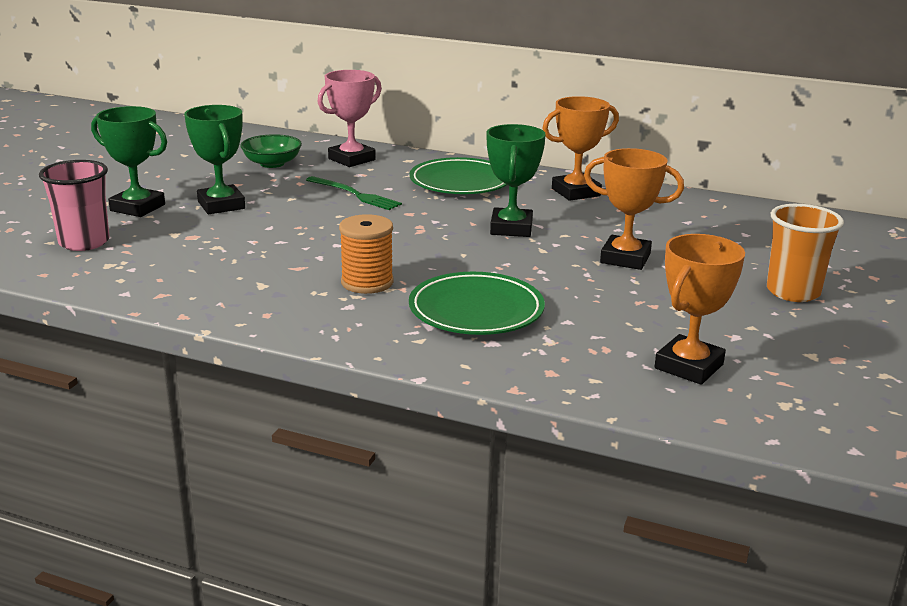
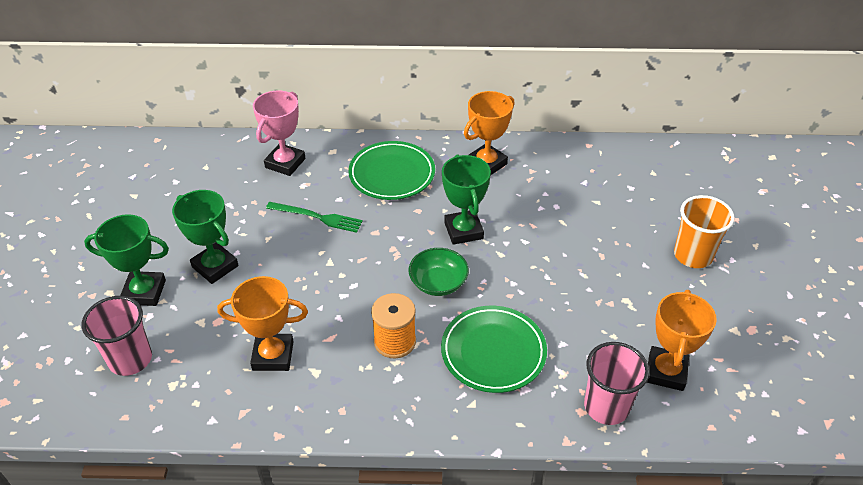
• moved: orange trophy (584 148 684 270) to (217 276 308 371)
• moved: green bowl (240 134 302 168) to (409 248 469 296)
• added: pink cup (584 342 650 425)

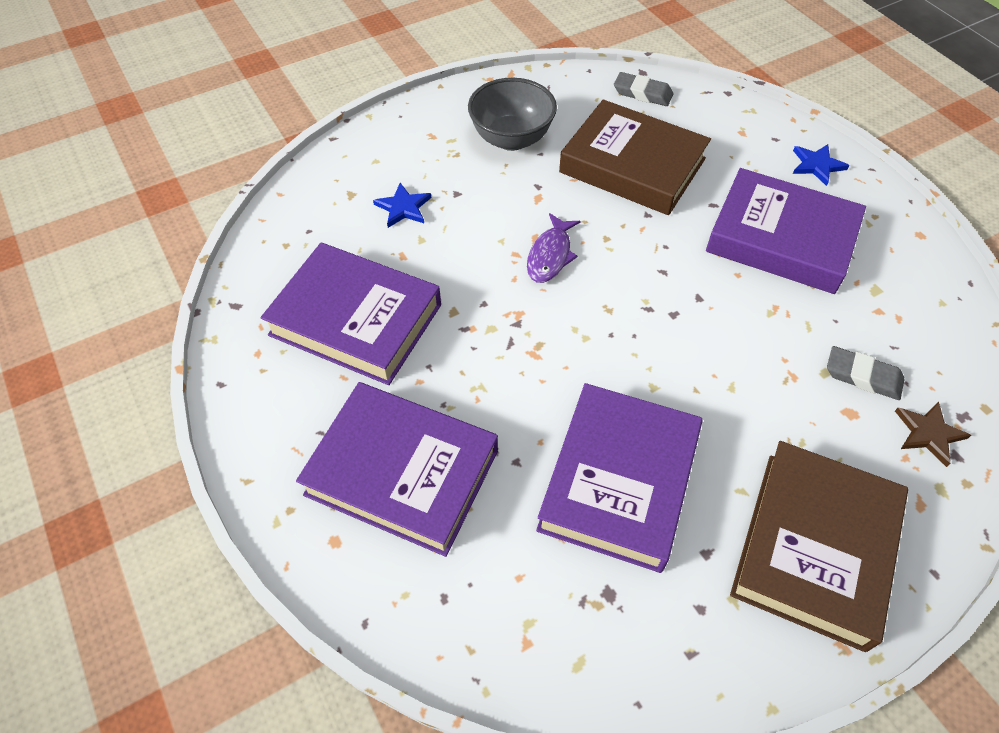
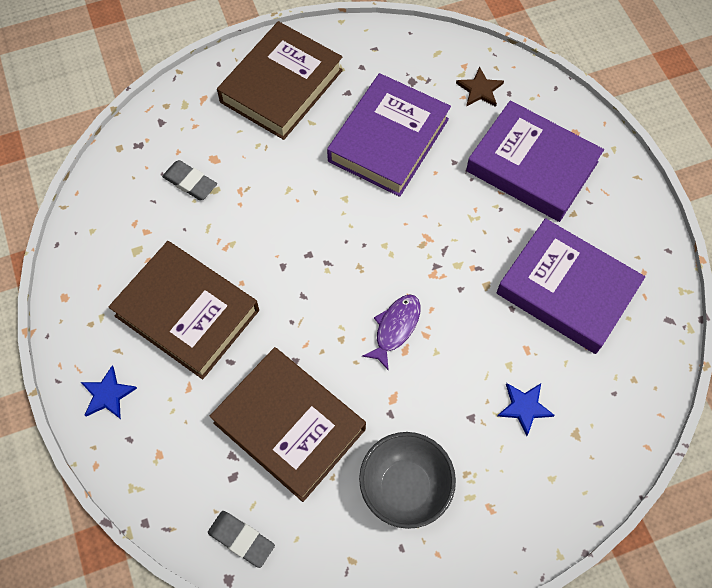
• recoloured: purple book (706 168 866 294) to brown book (108 241 259 379)
• moved: brown star (895 401 971 467) to (456 67 504 107)

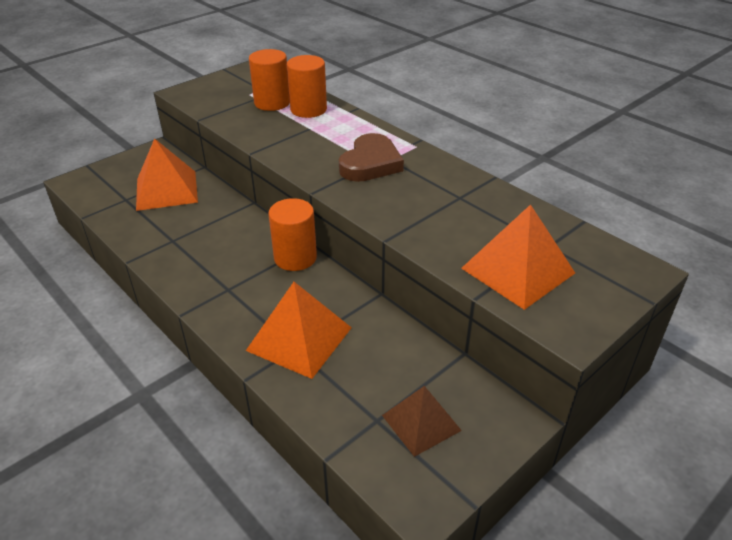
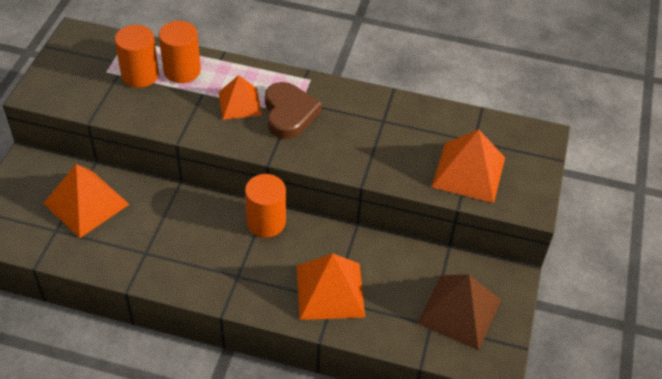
• added: orange pyramid (218 75 262 120)
• resized: brown pyramid (382 386 462 457) = (417 275 501 350) x1.52

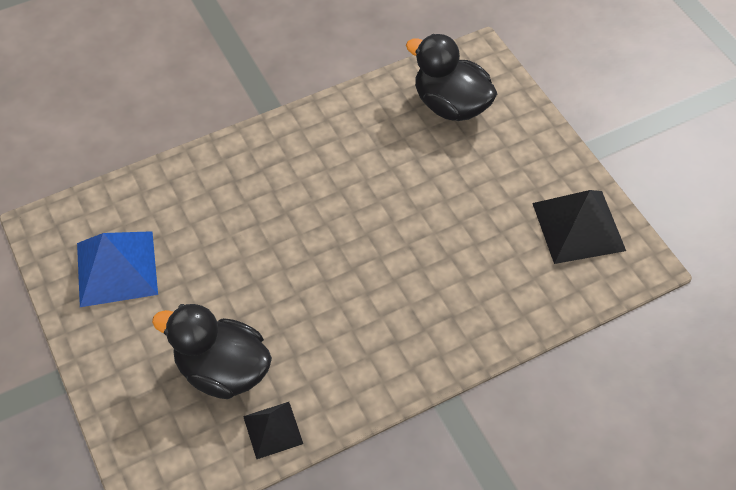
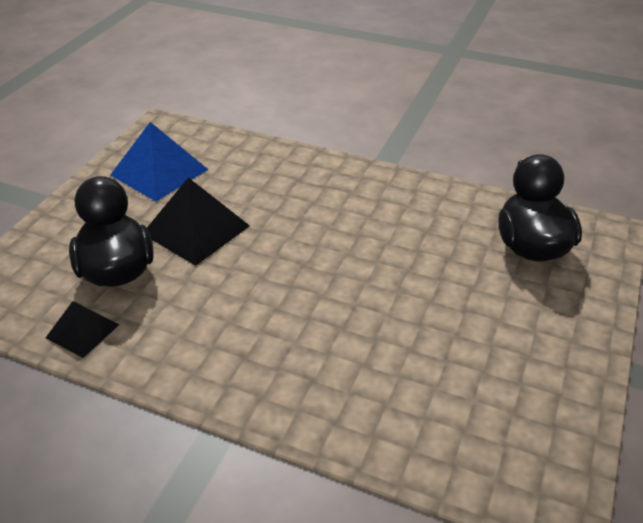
• moved: black pyramid (532 190 626 264) to (147 177 250 266)

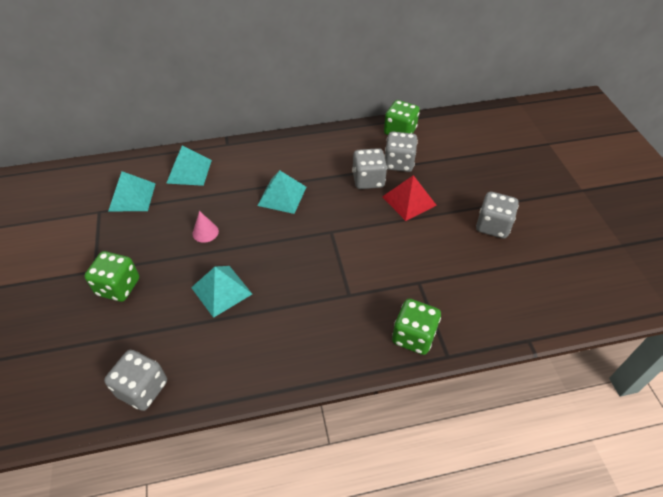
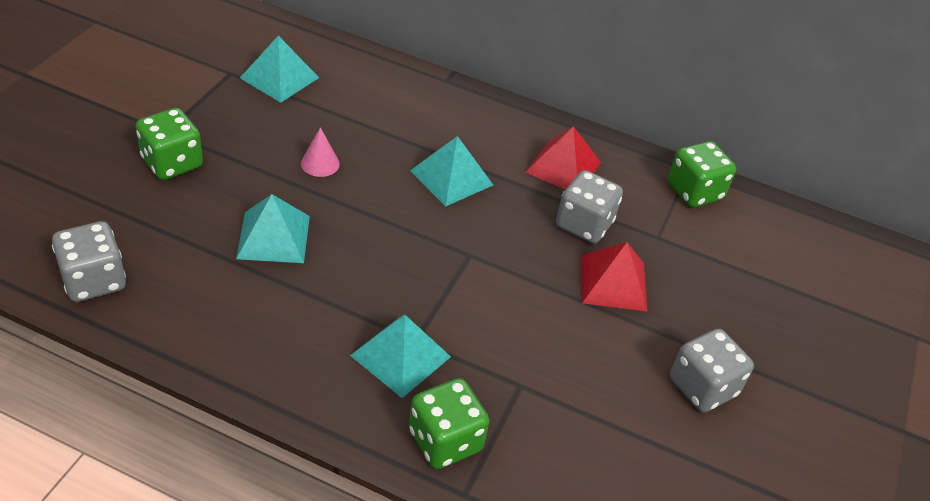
• moved: turquoise pyramid (166 146 212 186) to (350 315 451 398)
• added: red pyramid (525 126 601 190)
• removed: grey dice (385 132 418 172)

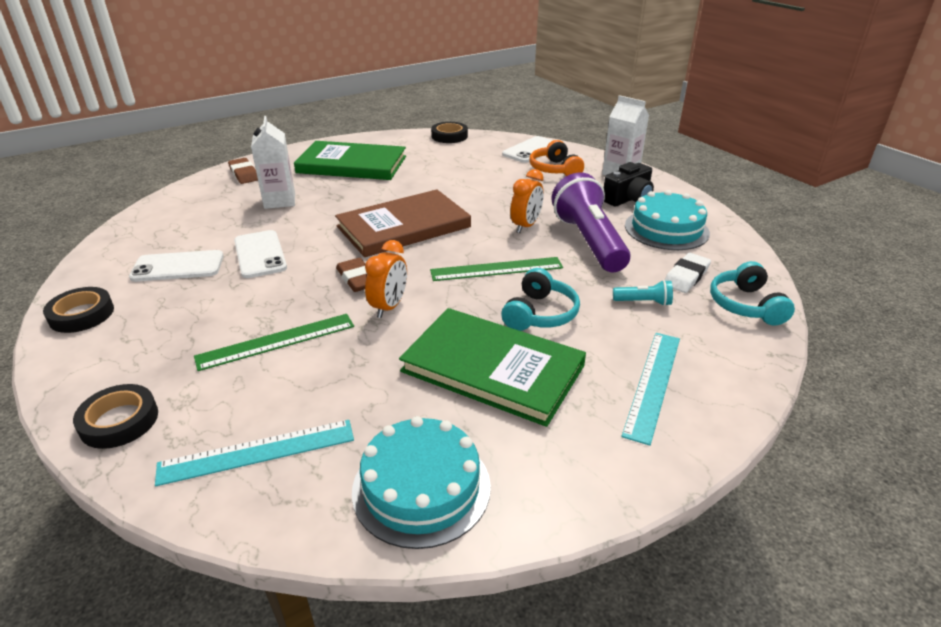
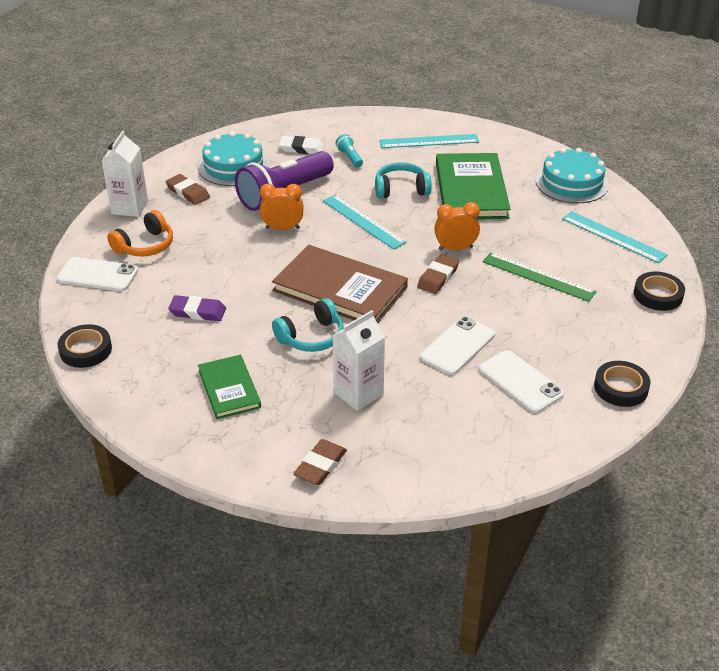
• replaced: black camera (604 162 654 207) to brown eraser (166 174 210 205)
• added: purple eraser (168 295 226 321)
• resized: green book (294 141 406 180) = (198 355 261 419) x0.57
• moved: turquoise headphones (710 261 795 326) to (272 298 344 352)
• recoloured: green ruler (430 257 563 281) to turquoise ruler (323 195 407 250)

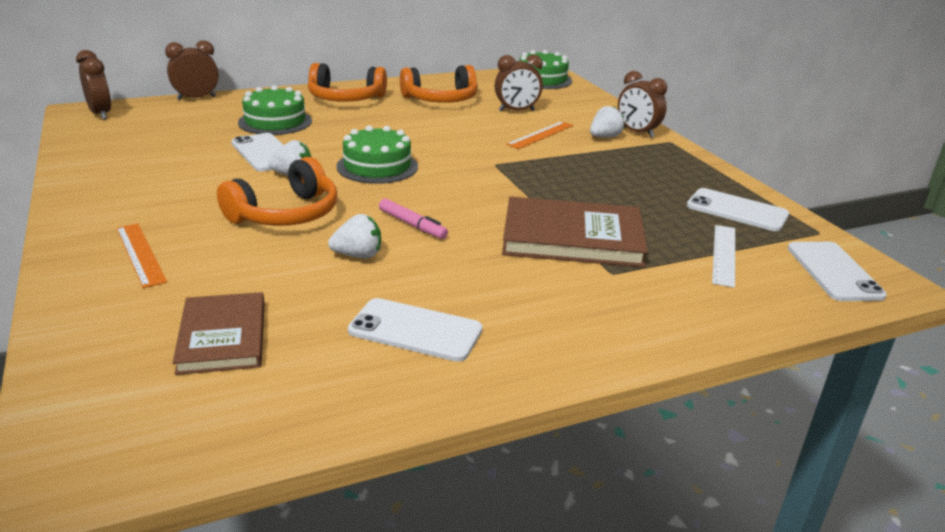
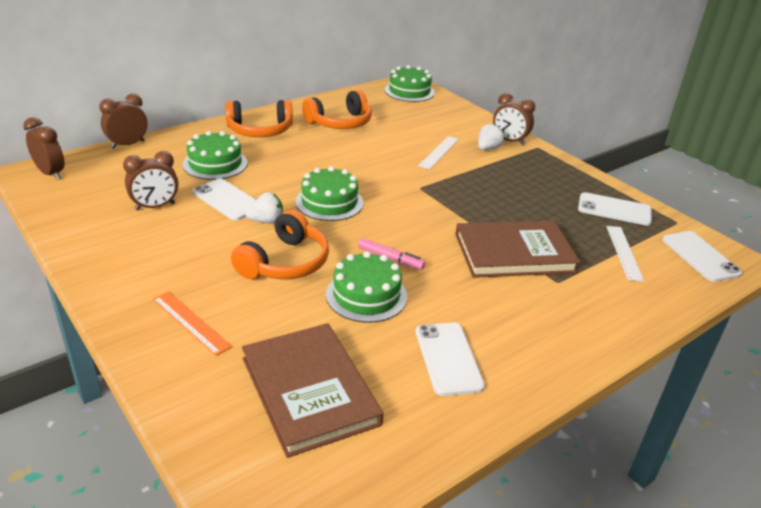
• moved: brown clock (495 55 543 112) to (123 151 178 210)
• resized: brown book (173 292 265 375) = (242 323 383 458) x1.55
• replaced: white strawberry (328 214 381 258) to green cake (326 251 407 323)
• turned: white phone (348 298 483 362) = (416 322 485 396) 75 degrees clockwise
• recoloured: orange ruler (506 121 574 149) to white ruler (418 136 459 170)

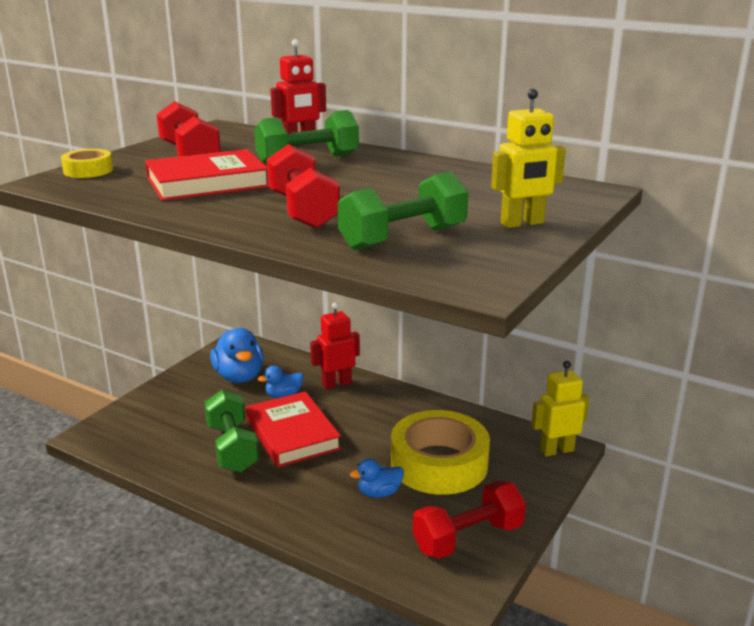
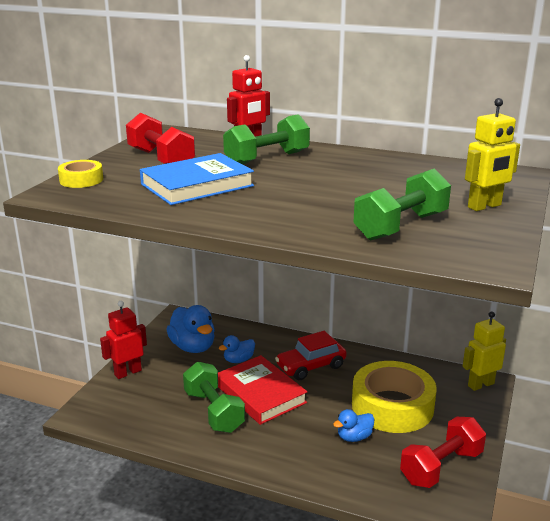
• moved: red robot (310 302 360 390) to (100 301 147 379)
• recoloured: red book (145 149 269 201) to blue book (140 153 254 205)
• added: red car (275 331 347 380)
• removed: red dumbbell (266 144 340 229)

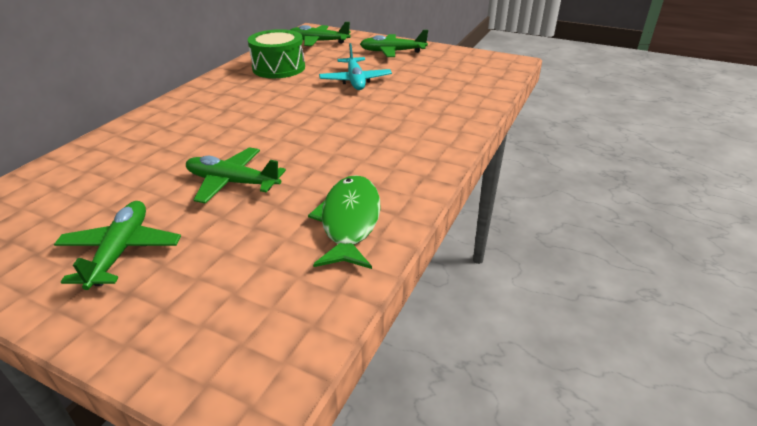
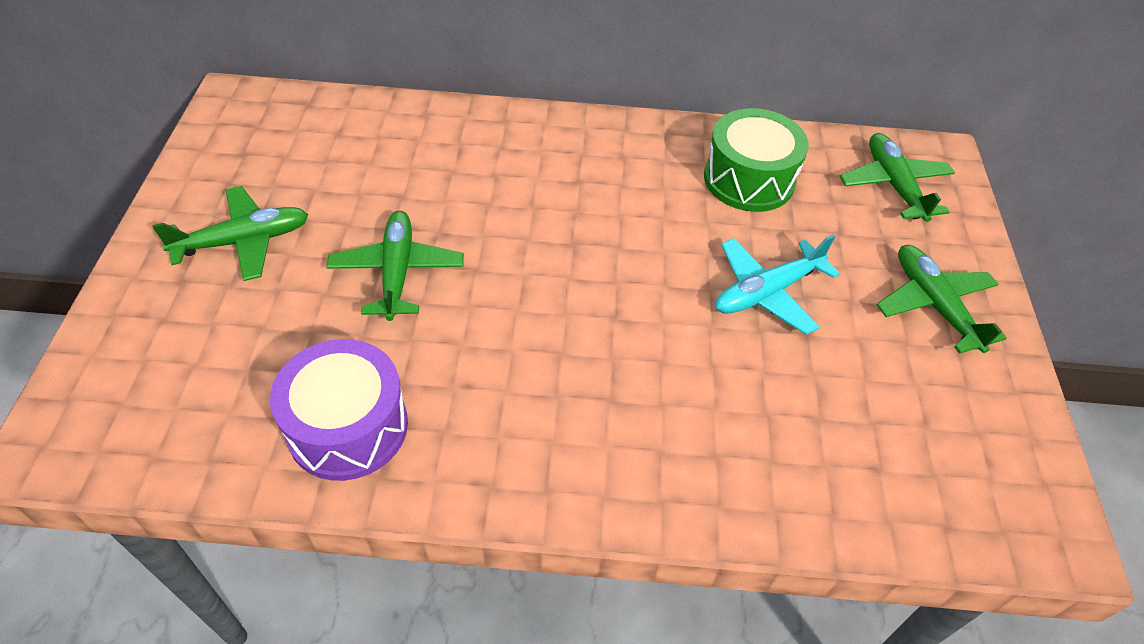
• replaced: green fish (308 175 381 269) to purple drum (270 339 408 481)

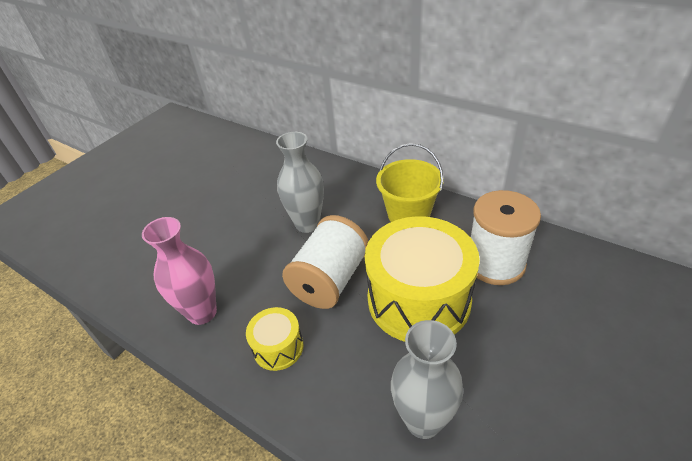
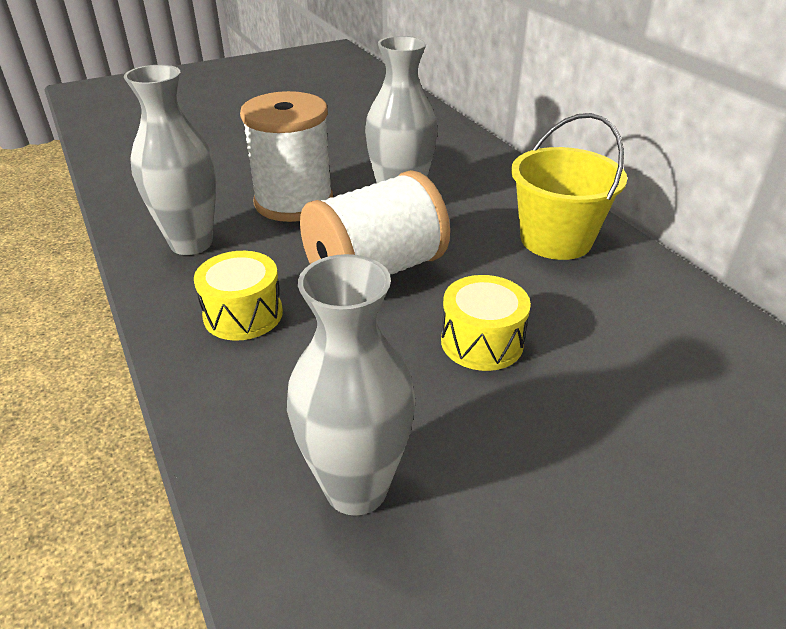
• recoloured: pink vase (142 217 217 325) to grey vase (124 65 216 255)
• moved: white spool (471 190 541 285) to (240 91 333 222)
• resized: yellow drum (365 216 480 342) = (441 275 531 371) x0.47

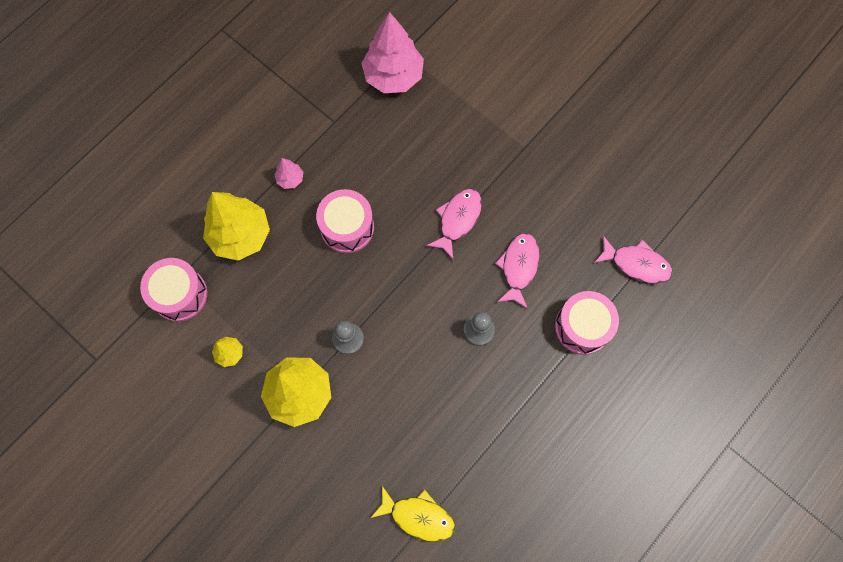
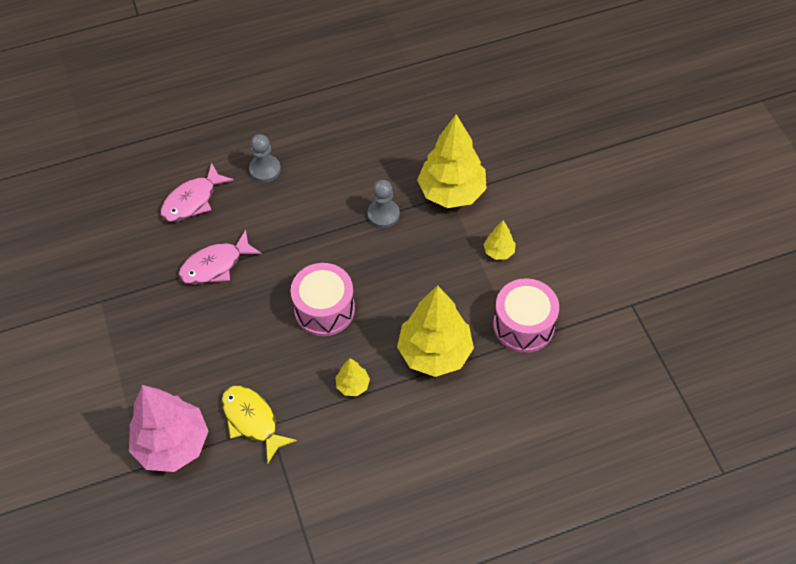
• moved: yellow fish (371 486 455 542) to (221 386 297 464)
• recoloured: pink tree (274 158 303 189) to yellow tree (335 358 370 396)
• removed: pink drum (555 291 619 355)
• removed: pink fish (594 236 673 284)

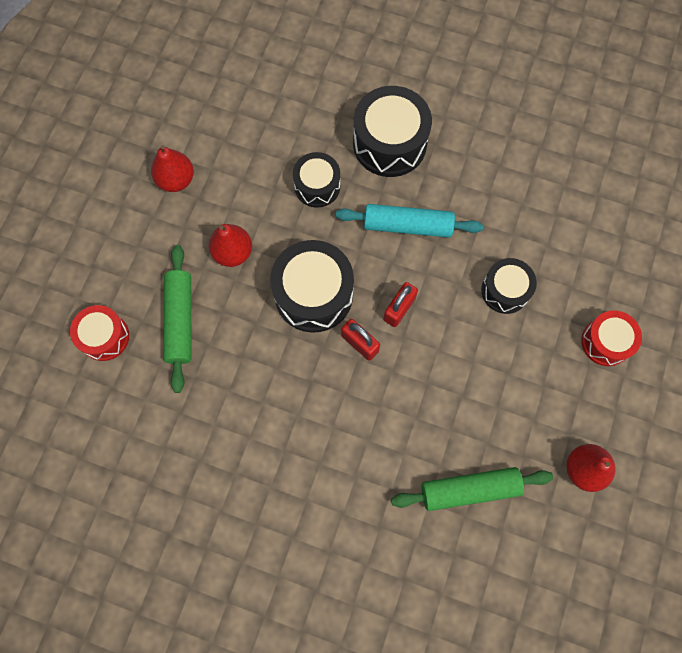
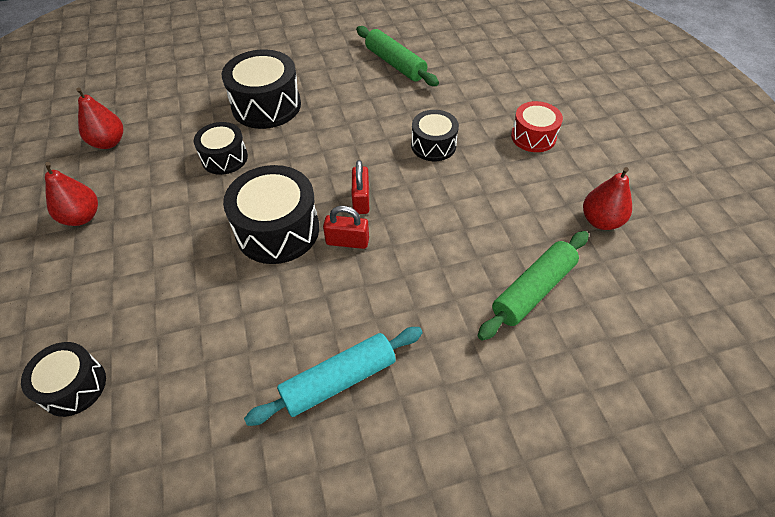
• recoloured: red drum (70 305 129 361) to black drum (21 342 106 417)
• moved: red pear (209 224 252 267) to (76 87 123 149)
• moved: turquoise rolling pin (336 204 483 238) to (244 327 423 426)
• moved: green rolling pin (163 245 192 393) to (356 26 439 86)

